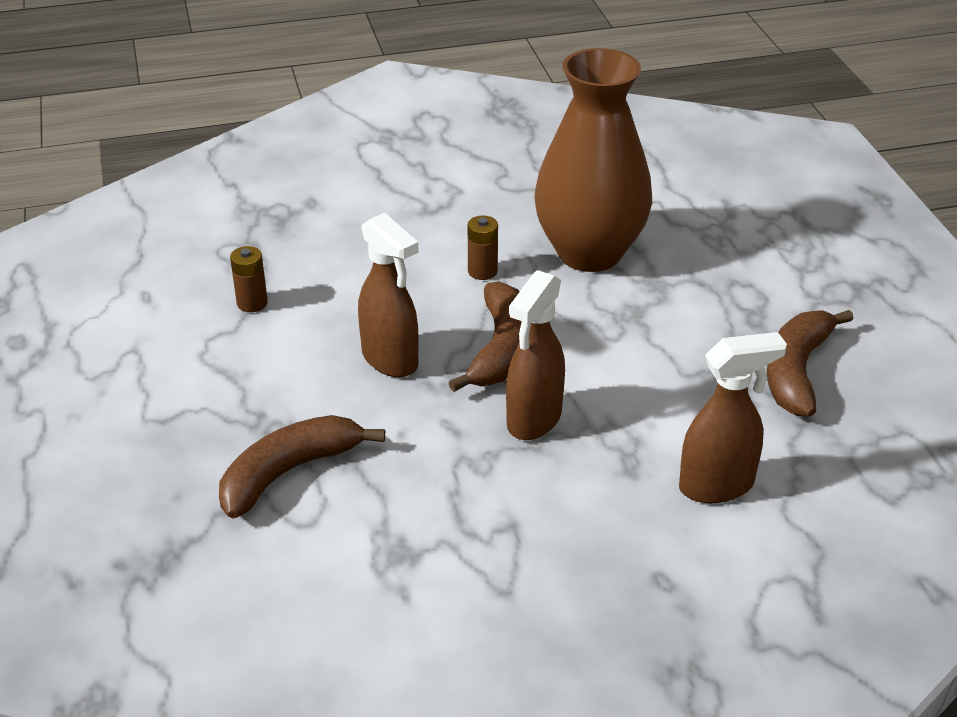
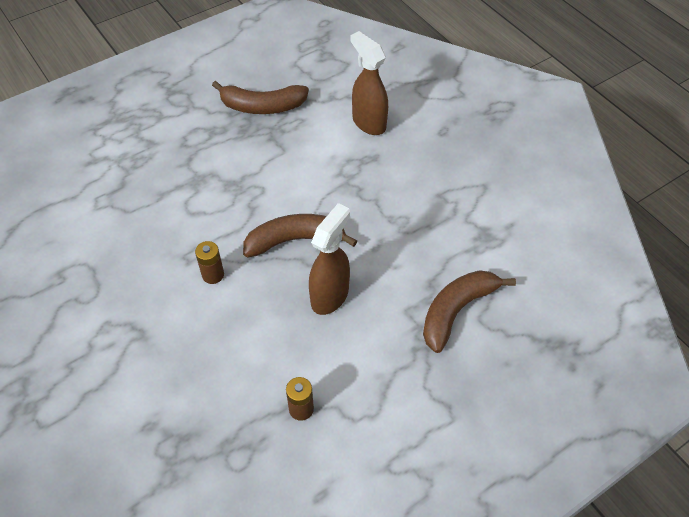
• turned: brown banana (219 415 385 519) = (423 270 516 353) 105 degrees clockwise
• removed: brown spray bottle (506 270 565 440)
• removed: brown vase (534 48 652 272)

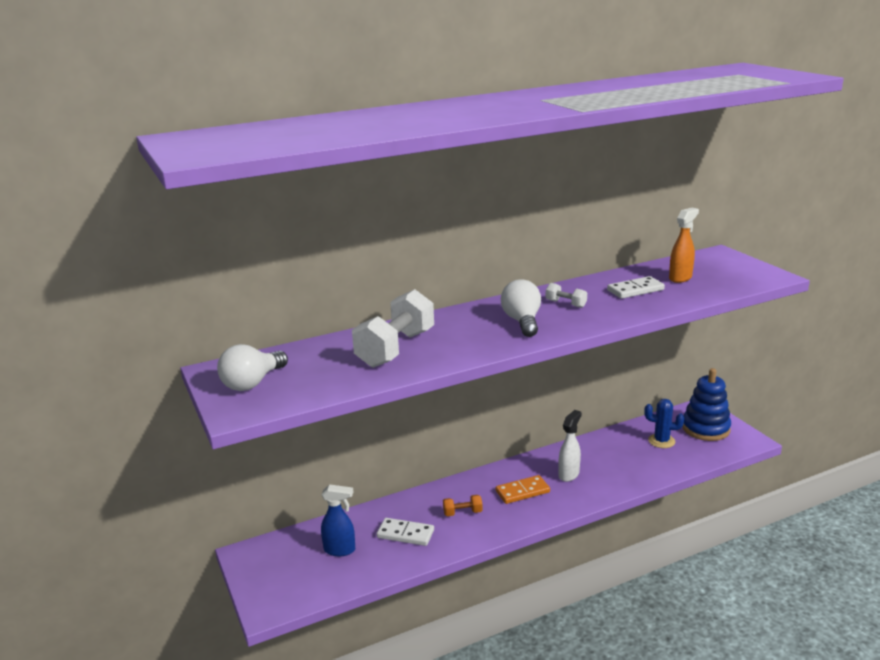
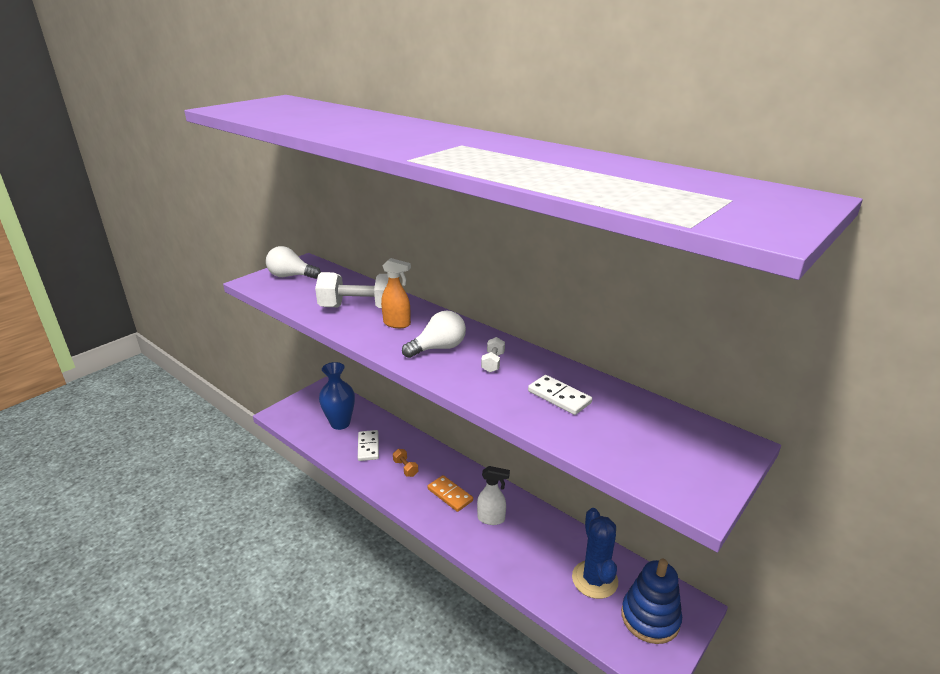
• replaced: blue spray bottle (321 484 355 556) to blue vase (319 362 355 430)
• moved: orange spray bottle (669 208 699 283) to (381 258 411 328)
• resized: blue cactus (644 399 684 448) = (572 508 618 599) x1.51

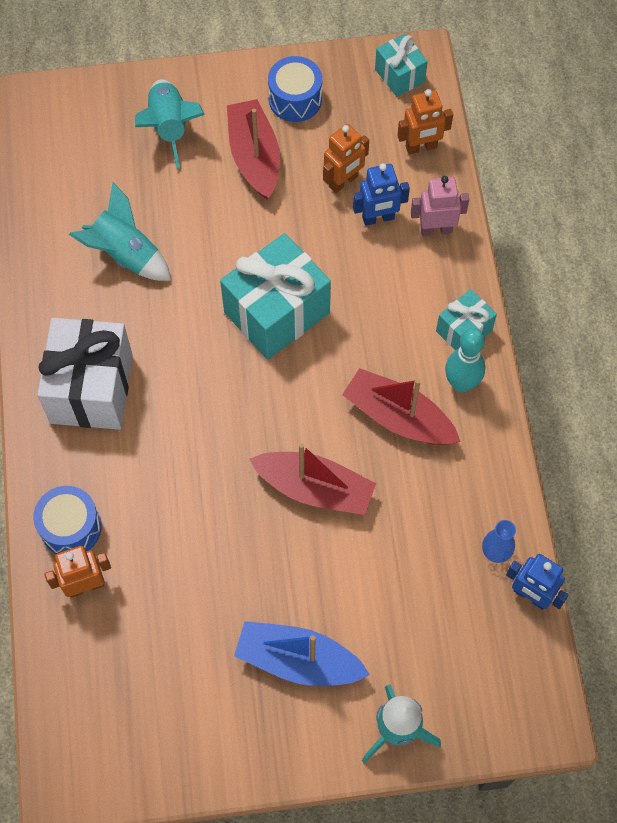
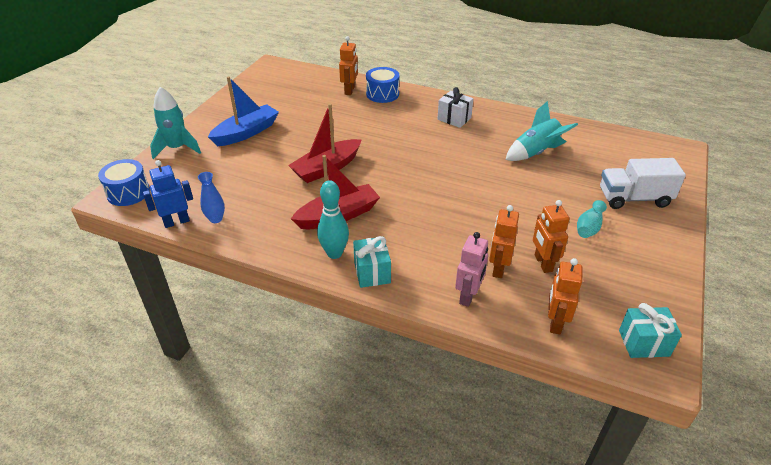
• moved: blue drum (268 56 322 122) to (98 159 150 206)
• resized: white gift (37 318 133 430) = (437 87 474 128) x0.53
• recoloured: blue robot (353 163 410 226) to orange robot (489 205 519 278)
• replaced: red boat (227 99 280 200) to turquoise vase (577 200 607 238)
• replaced: turquoise rocket (135 79 205 169) to white truck (600 158 686 209)
• removed: turquoise gift (220 233 331 360)

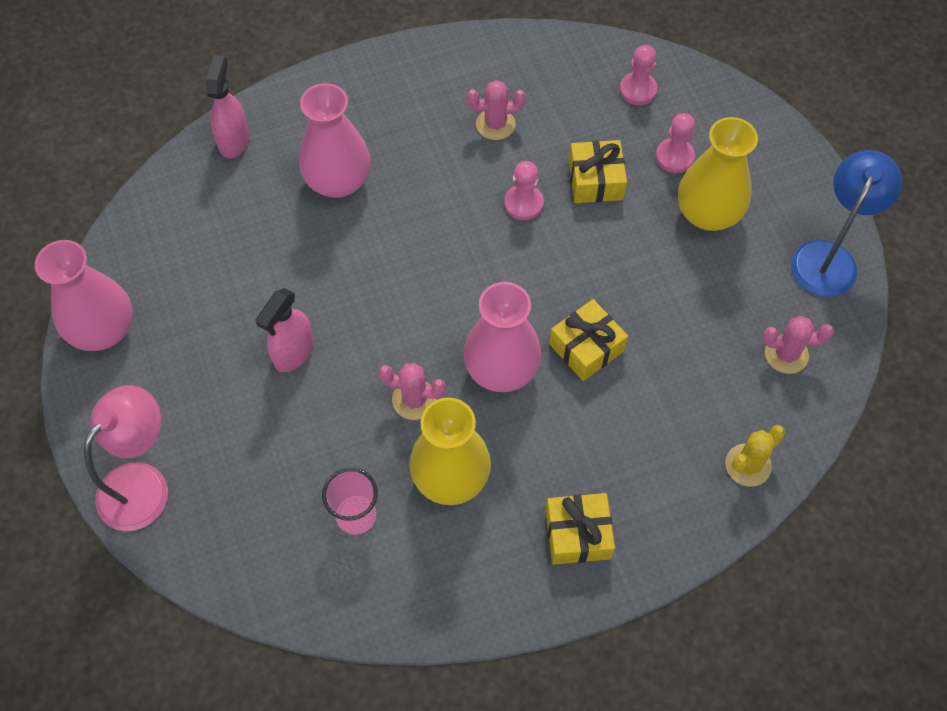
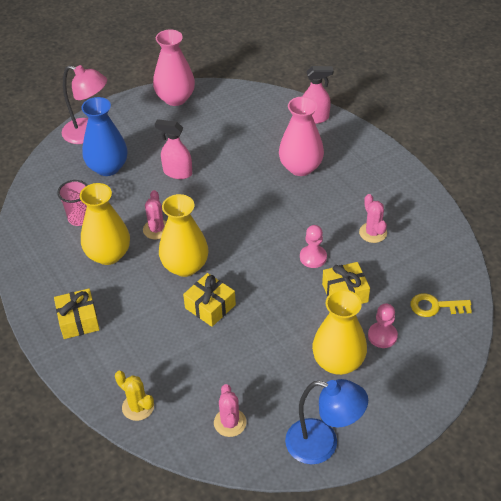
• added: blue vase (82 97 128 176)
• recoloured: pink vase (463 282 541 392) to yellow vase (159 194 208 277)
• replaced: pink pawn (620 45 657 105) to yellow key (410 293 472 317)

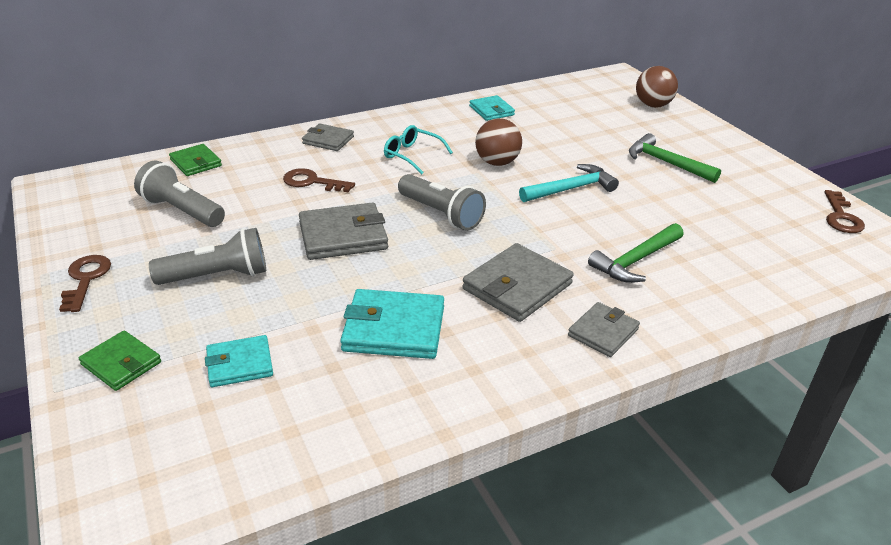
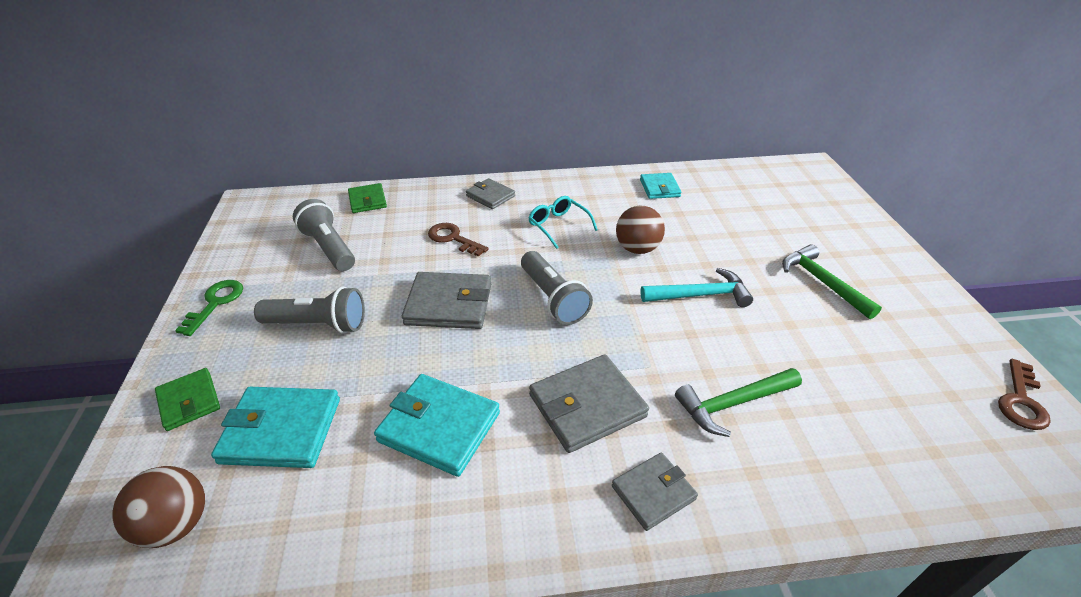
• moved: brown ball (636 66 678 108) to (113 466 205 548)
• recoloured: brown key (59 255 111 312) to green key (175 280 243 336)
• resized: turquoise wallet (205 335 273 387) = (211 387 340 468) x1.62

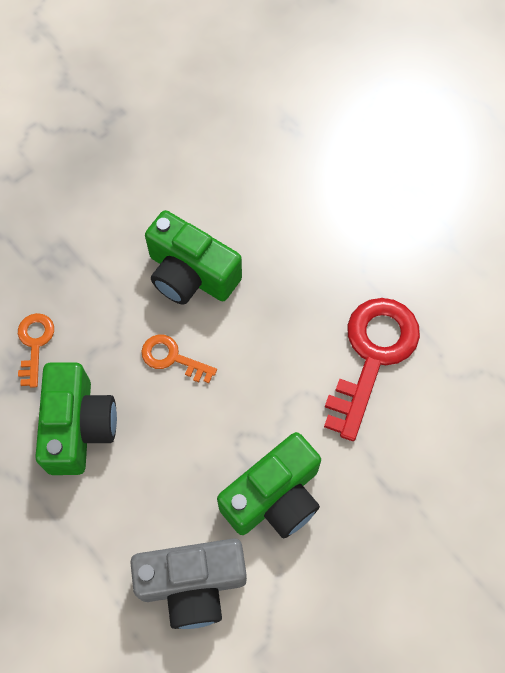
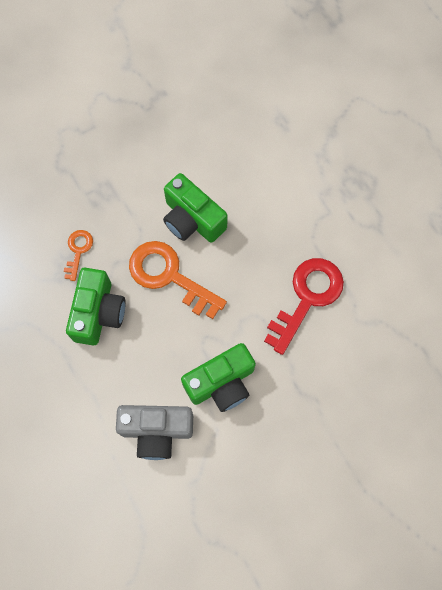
• resized: orange key (141 335 217 383) = (129 241 227 319) x1.97

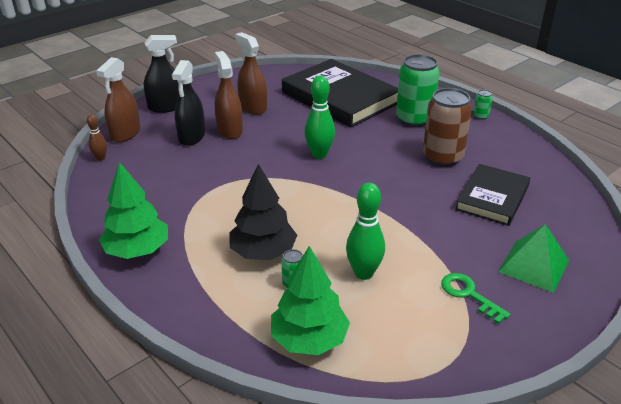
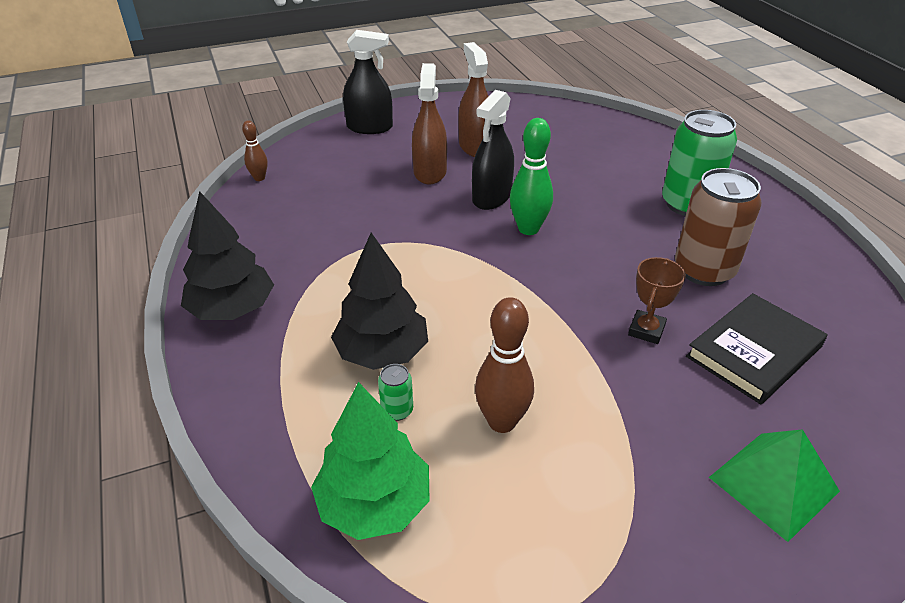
• recoloured: green tree (99 162 168 259) to black tree (181 191 274 320)
• moved: black spray bottle (172 60 205 146) to (472 90 514 210)
• recoloured: green bowling pin (346 183 385 280) to brown bowling pin (475 297 534 433)
• added: brown trophy (628 257 686 344)
• removed: brown spray bottle (96 57 140 142)
• removed: black book (282 59 398 128)
• removed: green key (441 273 511 324)
• removed: green can (473 90 493 120)

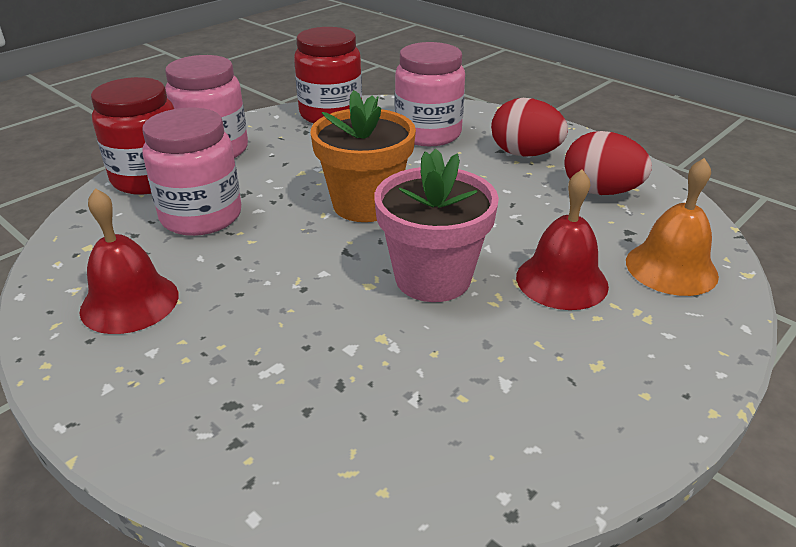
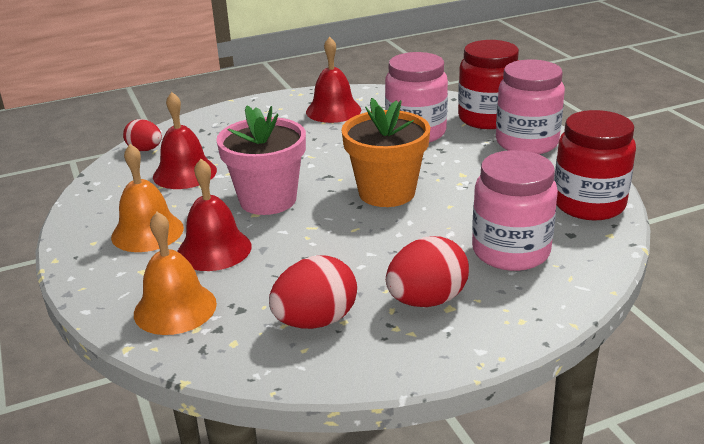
• added: orange bell (111 144 184 252)
• added: red egg (123 119 162 151)
• added: red bell (153 92 217 189)

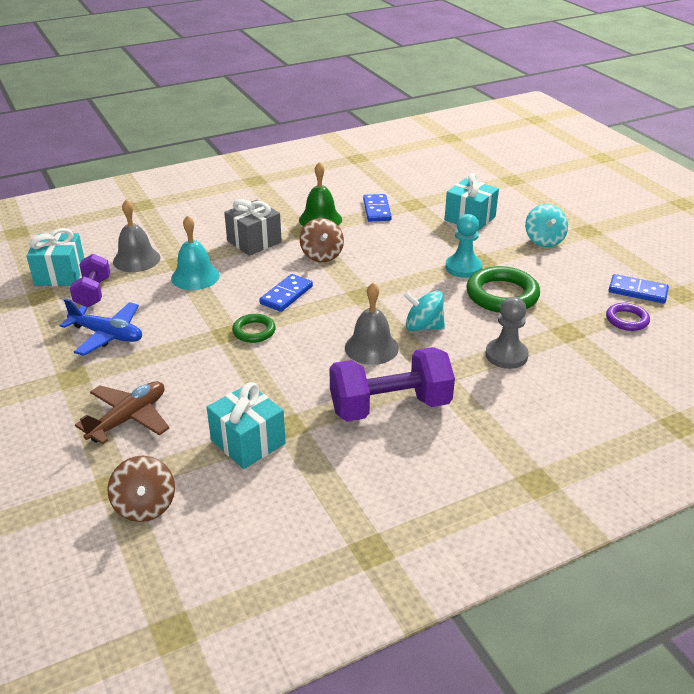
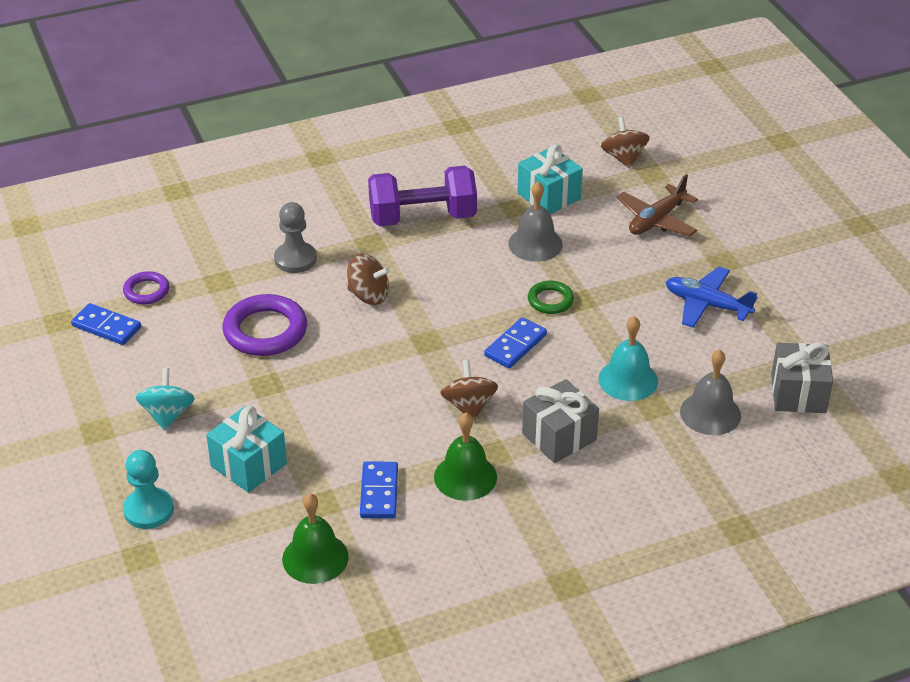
• moved: turquoise pawn (445 214 482 278) to (123 450 174 529)
• recoloured: green ring (466 266 540 313) to purple ring (223 294 307 356)
• added: green bell (282 493 349 584)
• recoloured: turquoise spinning top (404 291 445 331) to brown spinning top (347 254 390 305)
• moved: grey bell (345 283 399 365) to (508 182 563 262)
• recoloured: turquoise gift (26 228 85 286) to grey gift (771 342 833 413)
• removed: purple dumbbell (70 254 110 307)

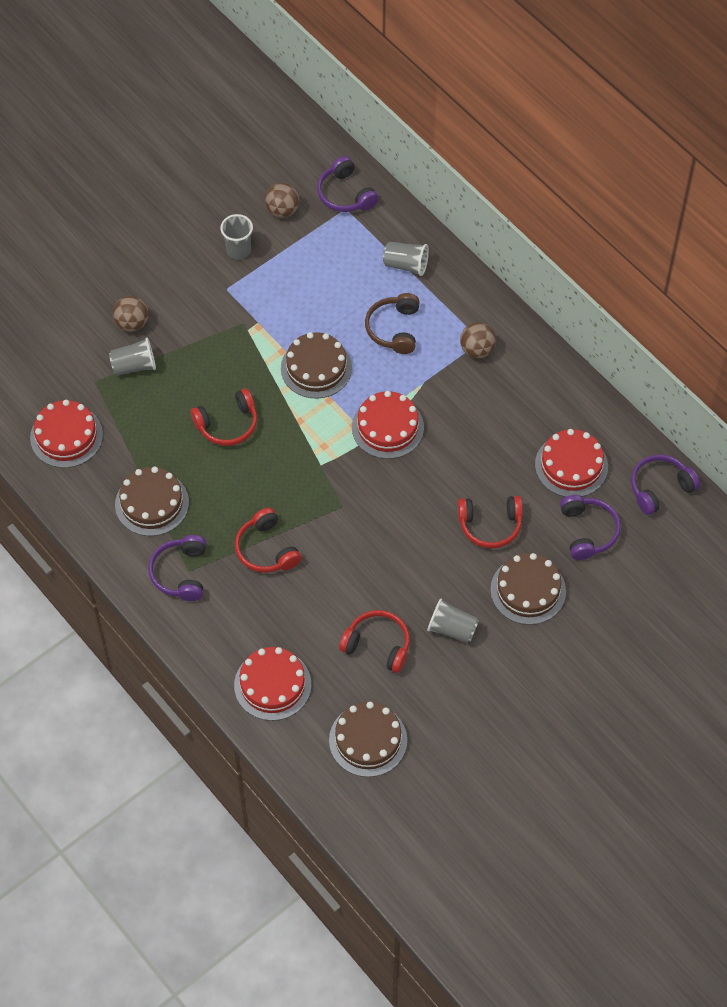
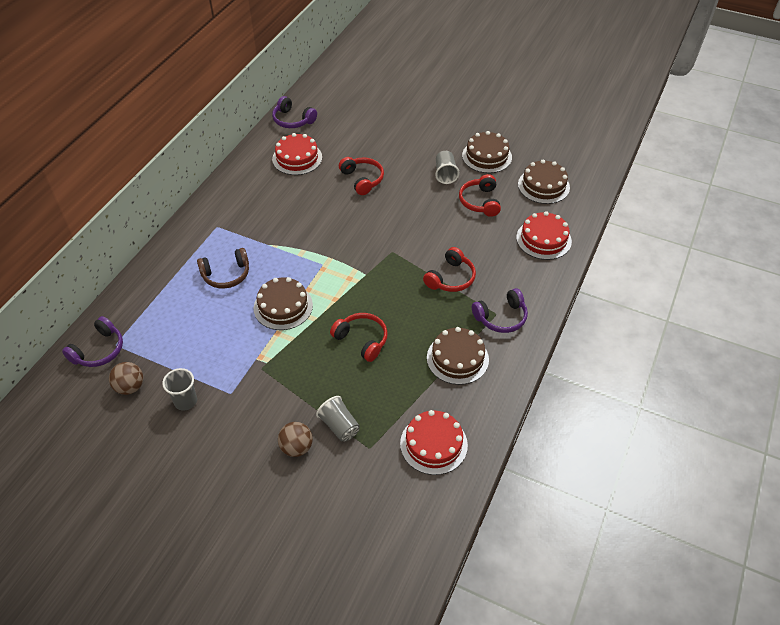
• moved: brown cake (490 553 566 625) to (462 131 512 173)
• removed: red cake (352 391 424 459)
• removed: grey cup (383 242 429 276)
• removed: brown ball (460 322 496 358)
• removed: purple headphones (560 495 621 560)

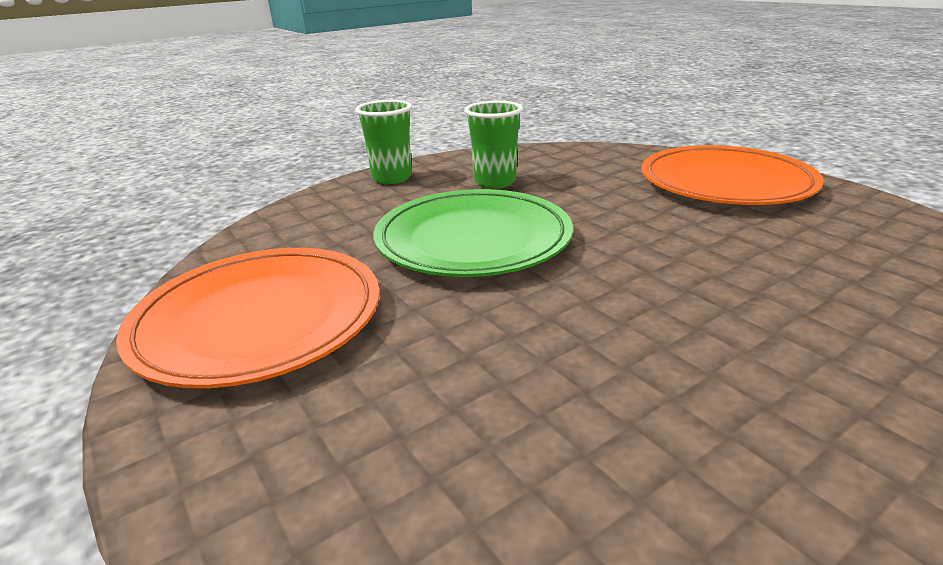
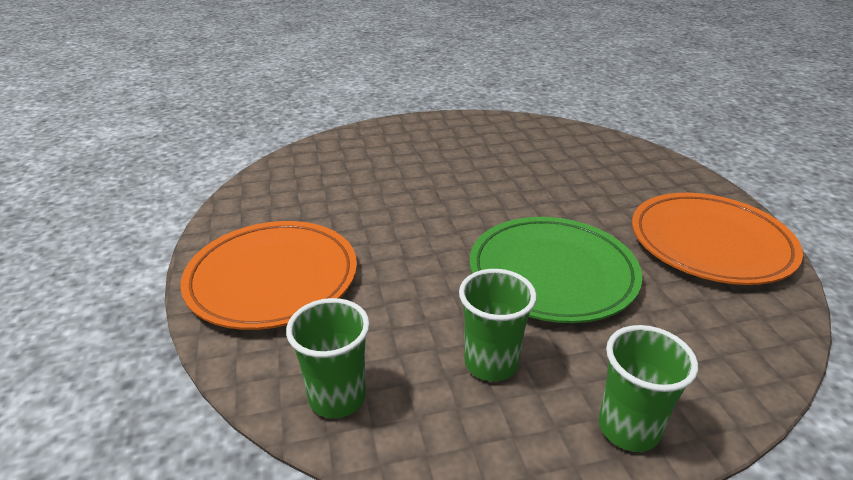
• added: green cup (286 298 370 418)

